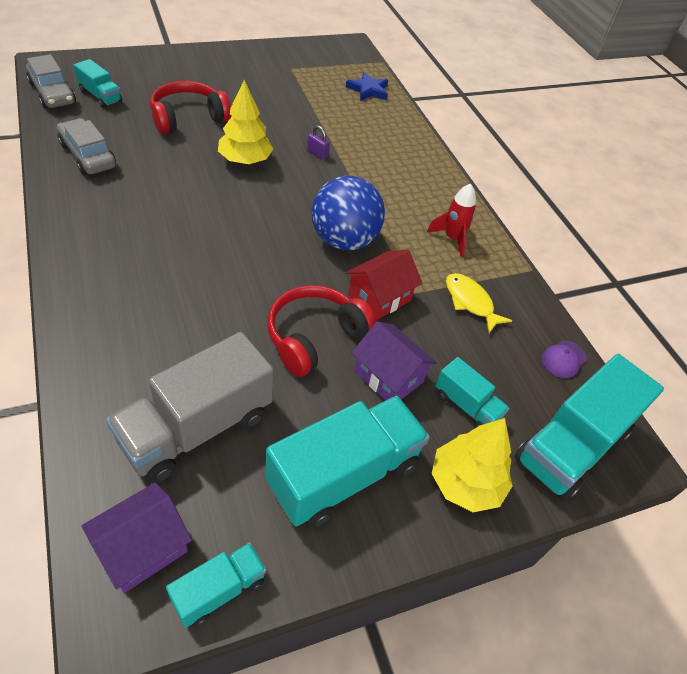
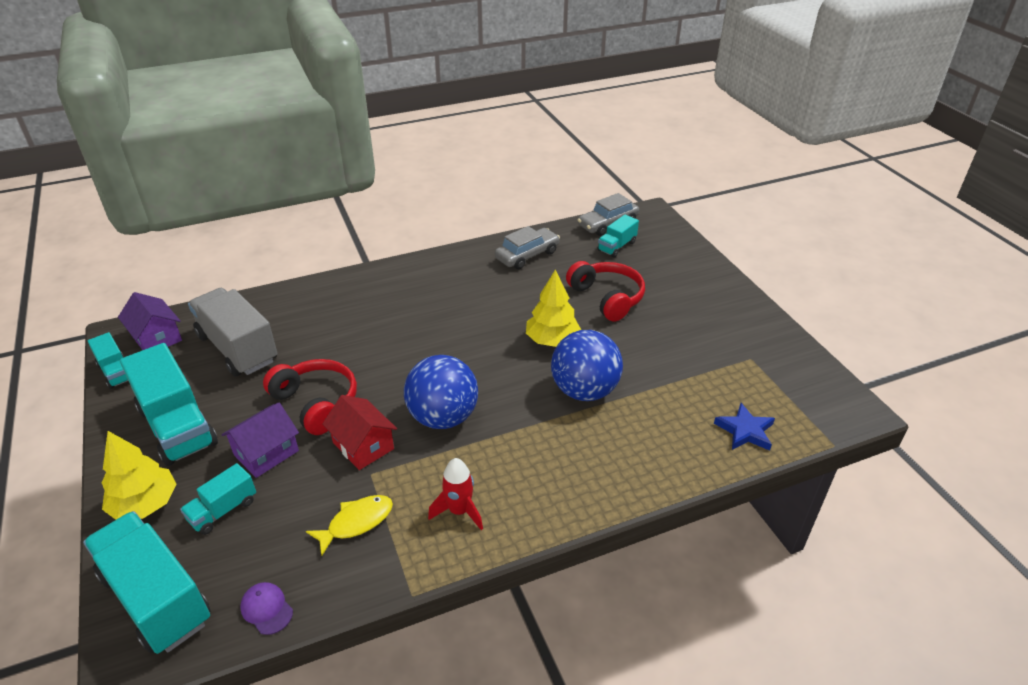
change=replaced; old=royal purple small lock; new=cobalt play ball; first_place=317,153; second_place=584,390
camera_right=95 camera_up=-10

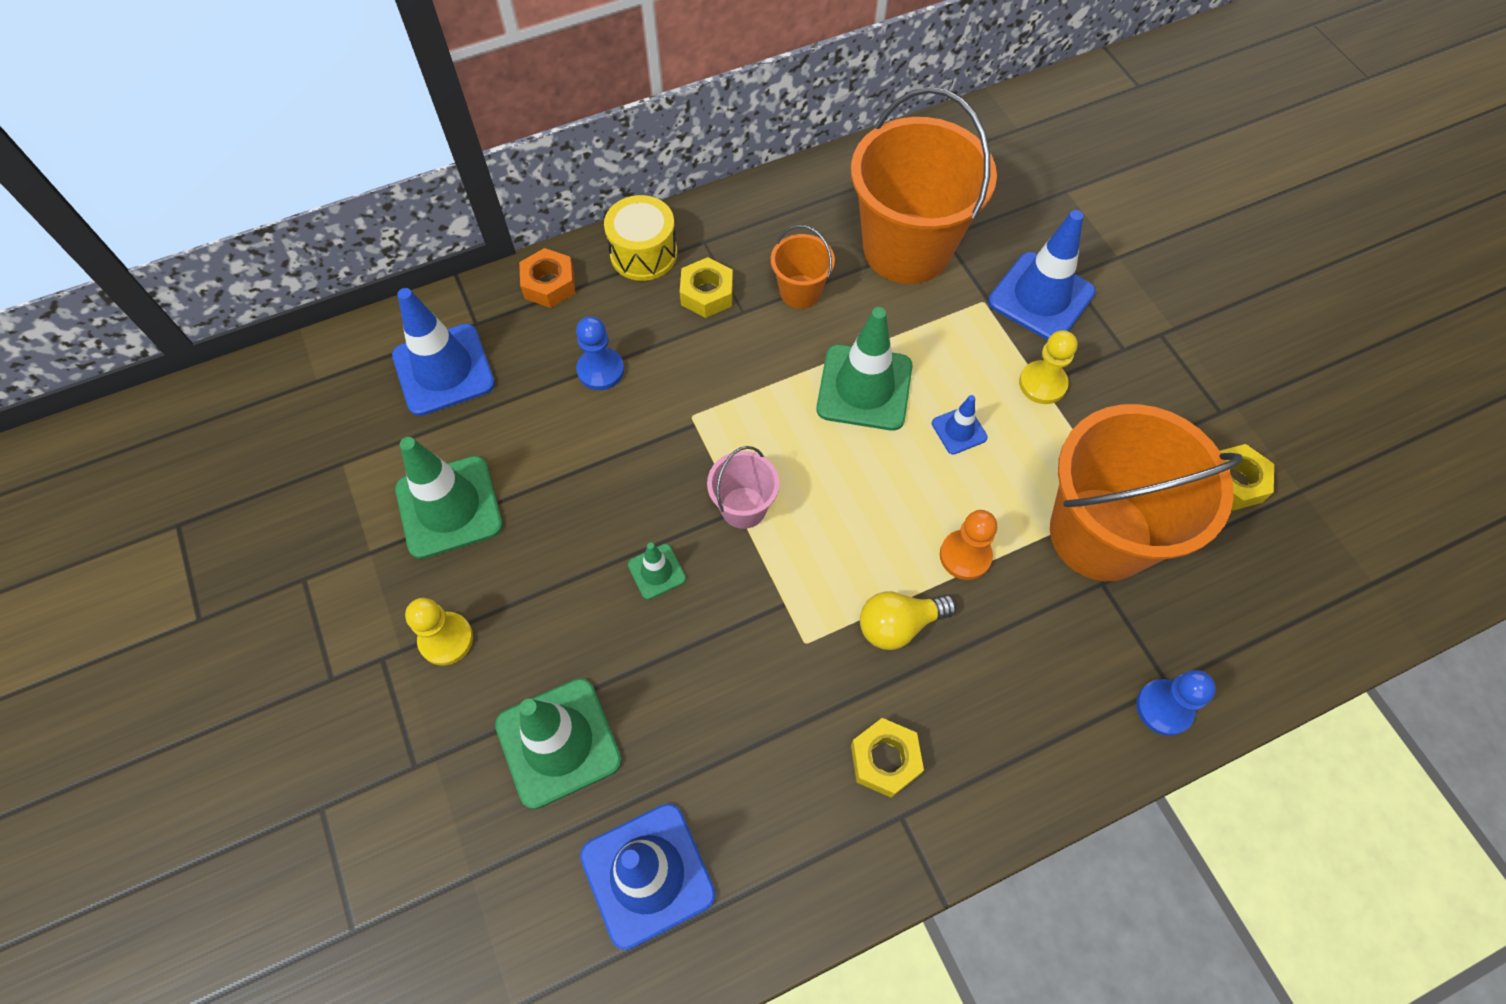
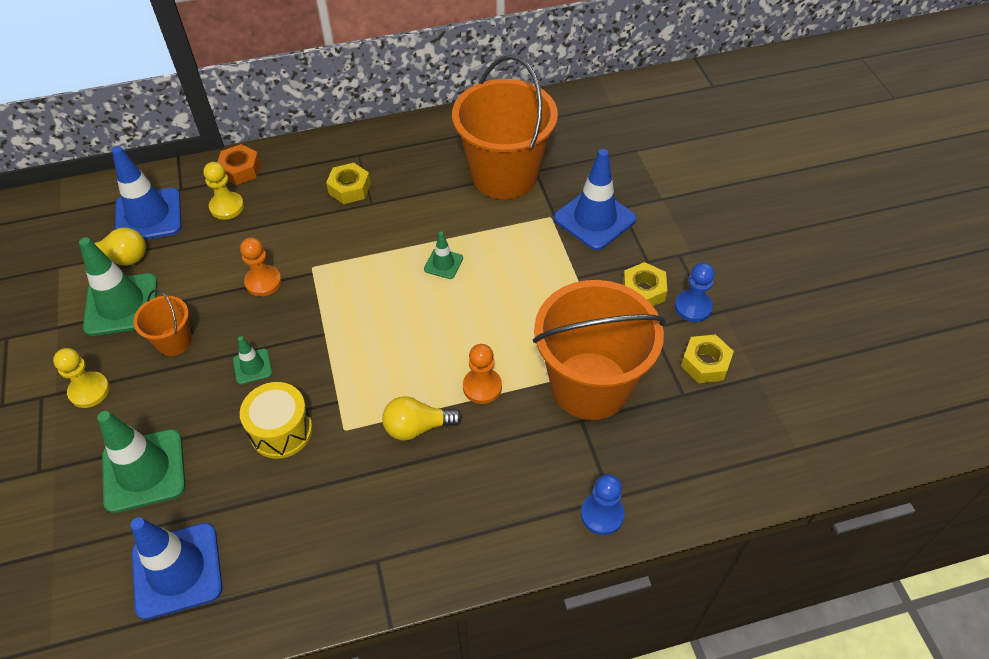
change=removed; old=rosy pail; first_place=743,507
change=removed; old=cobalt safety cone; first_place=959,430
change=added; new=bright yellow lightbulb; second_place=122,258
change=added; new=bright orange game pawn; second_place=263,282
change=moved; old=cobalt game pawn; first_place=600,370; second_place=693,307
change=moved; old=bright yellow snare drum; first_place=643,253; second_place=281,430
change=moved; old=bright orange pail; first_place=800,291; second_place=174,341
change=moved; old=bright yellow hex nut; first_place=885,760; second_place=643,291
change=moved; old=bright yellow game pawn; first_place=1042,384; second_place=227,207
change=resized; old=green safety cone; first_place=864,388; second_place=443,264; factor=0.49
camera_right=10 camera_up=-10

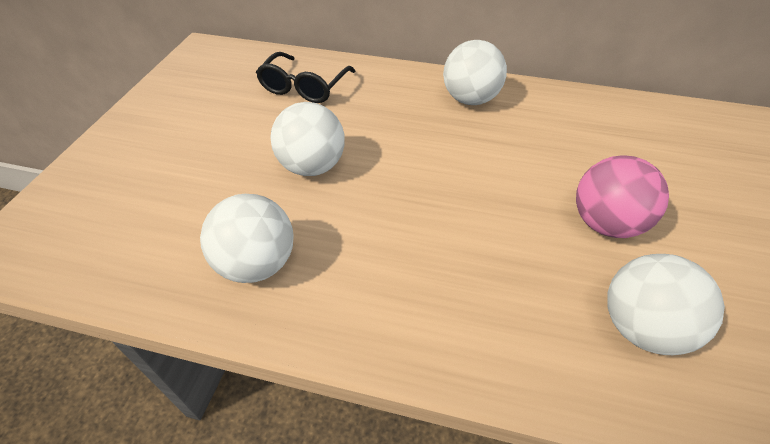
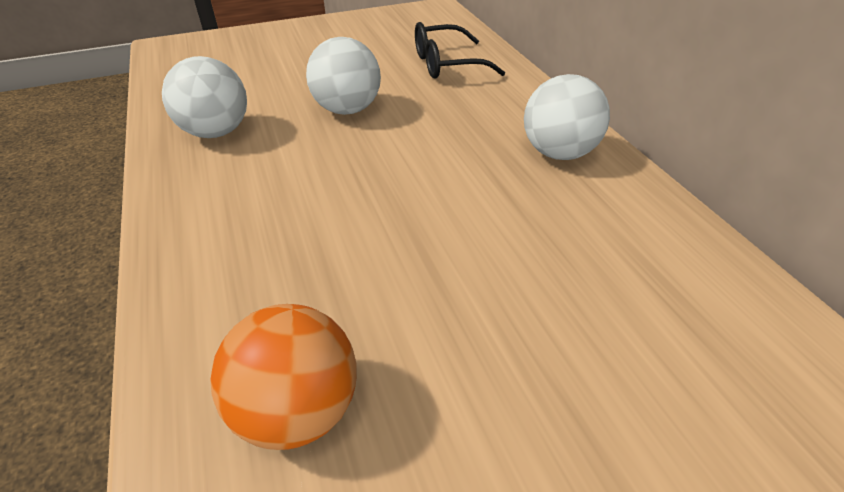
change=removed; old=rosy play ball; first_place=605,223
change=recoloured; old=snow-white play ball; new=bright orange play ball; first_place=641,327; second_place=297,409
camera_right=55 camera_up=-5

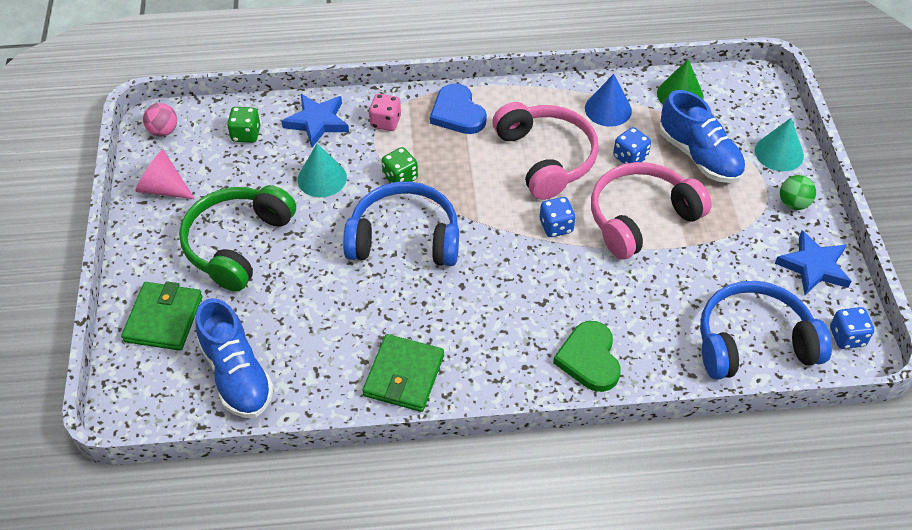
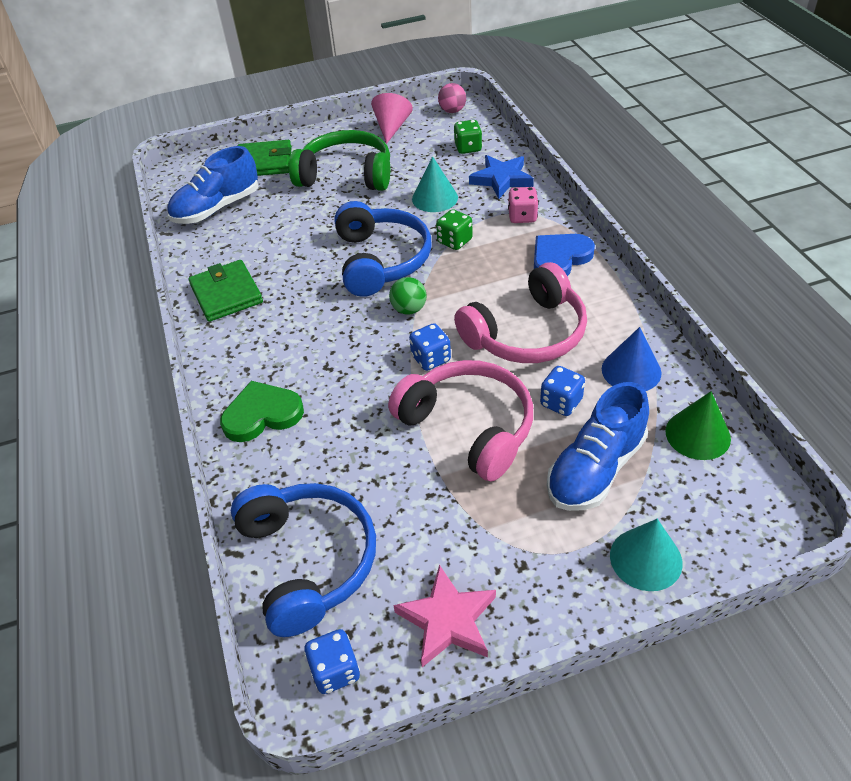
change=moved; old=green play ball; first_place=793,203; second_place=409,309
change=recoloured; old=cobalt star shape; new=rosy star shape; first_place=813,266; second_place=447,620
change=turned; old=green wallet; first_place=404,375; second_place=226,294; degrees=60
camera_right=80 camera_up=-5

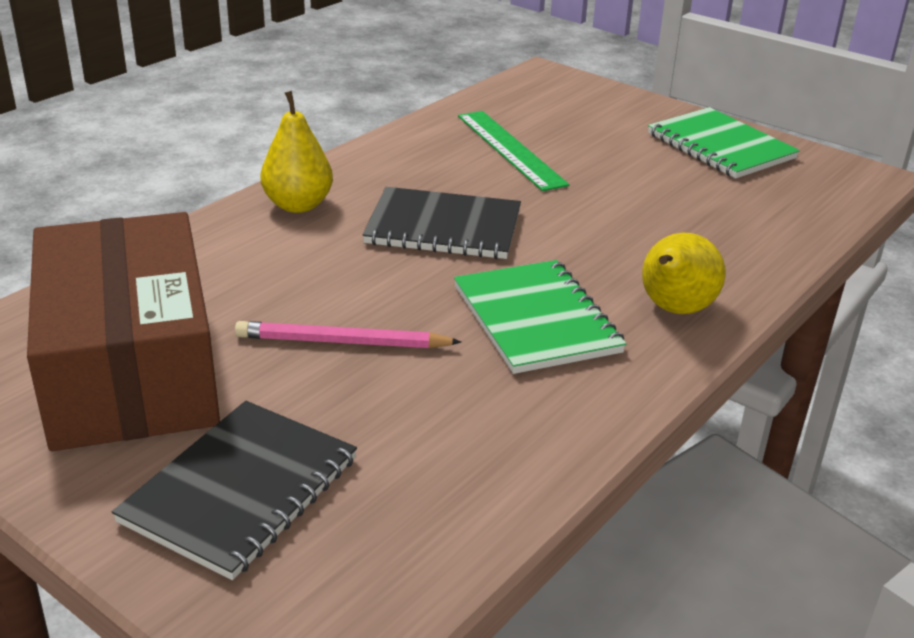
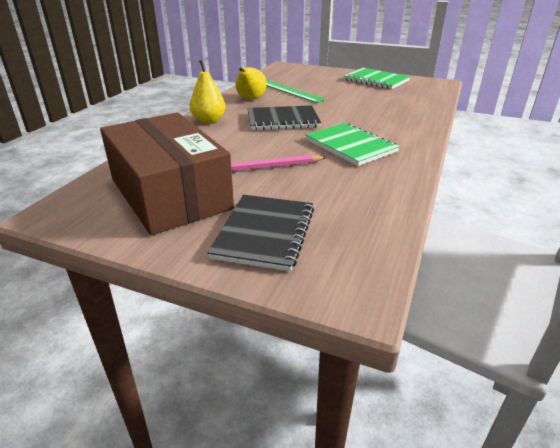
change=moved; old=bright yellow toy pear; first_place=674,310; second_place=250,99
camera_right=-15 camera_up=0

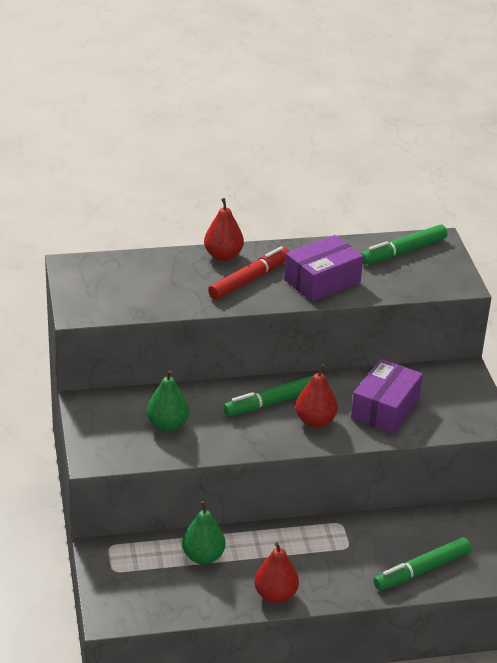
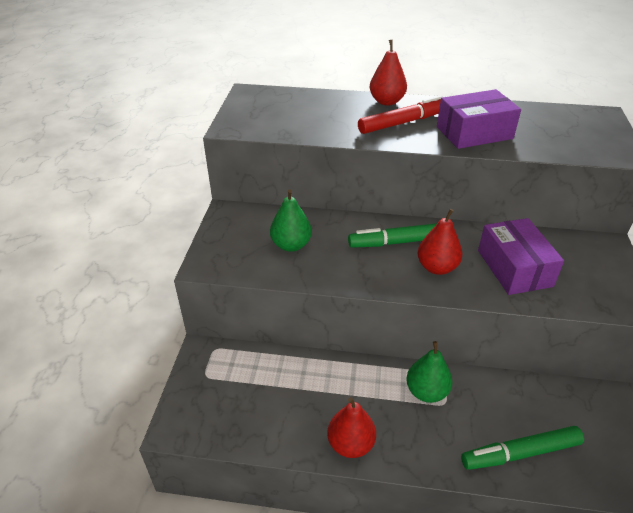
change=removed; old=green marker; first_place=403,251
change=moved; old=green toy pear; first_place=203,556; second_place=426,392
change=turned; old=royal purple parcel; first_place=385,408; second_place=514,268; degrees=-60
camera_right=20 camera_up=5

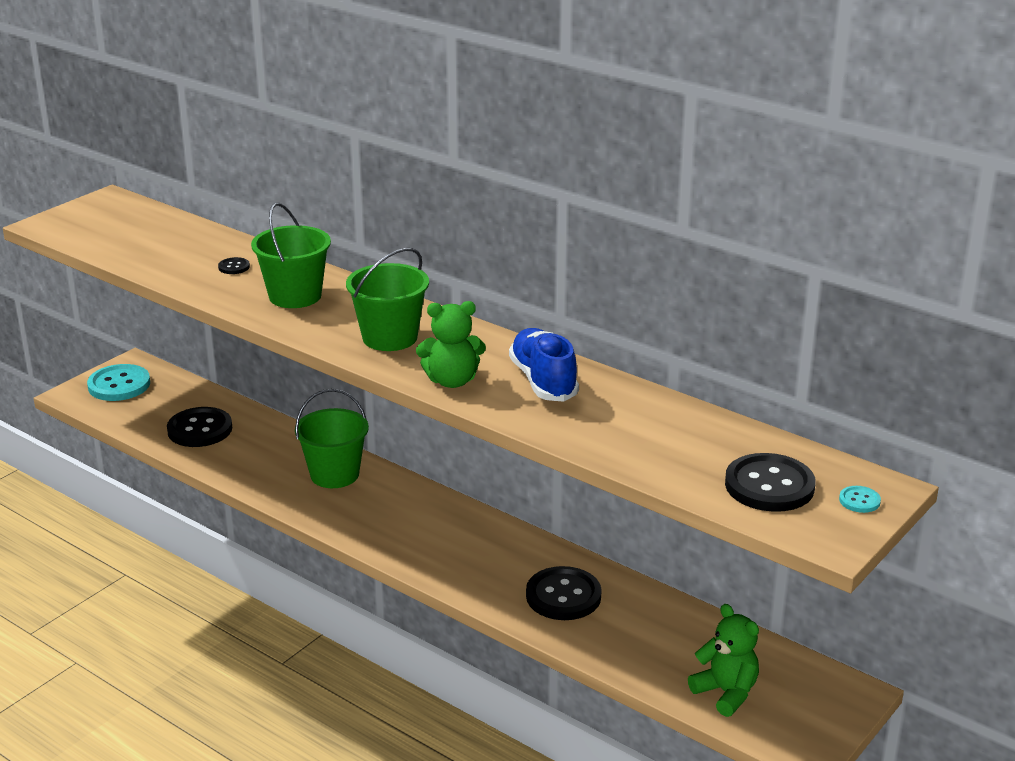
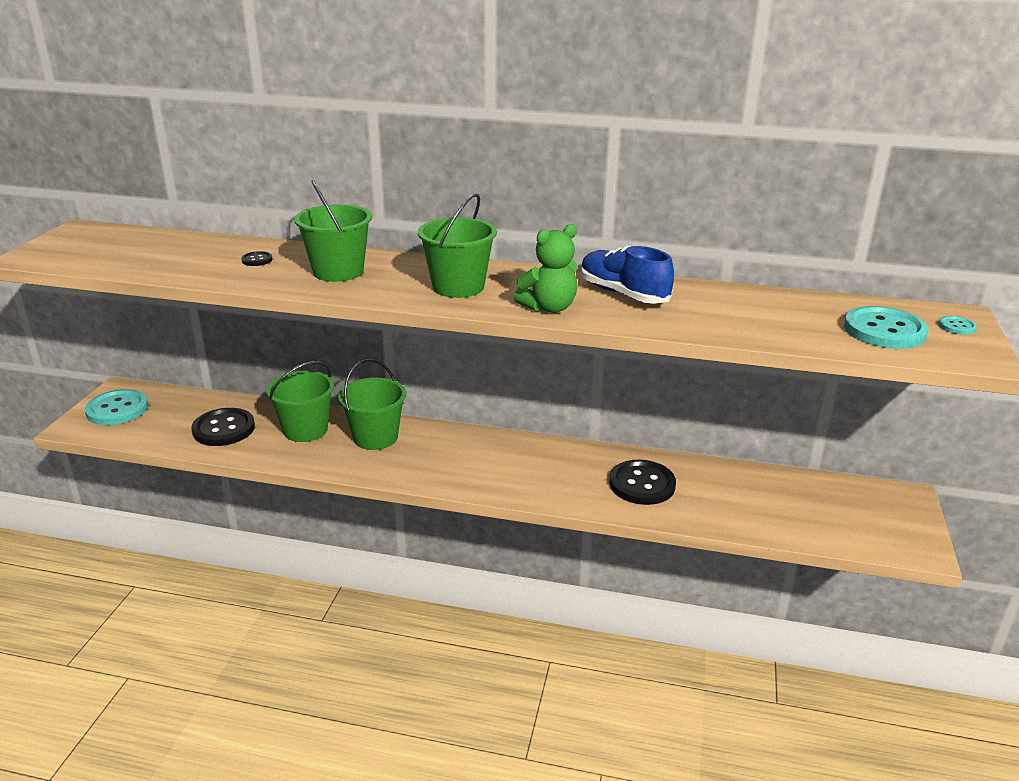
change=removed; old=green teddy; first_place=726,693
change=added; new=green pail; second_place=305,430
change=recoloured; old=black button; new=teal button; first_place=769,486; second_place=884,330
camera_right=-25 camera_up=0

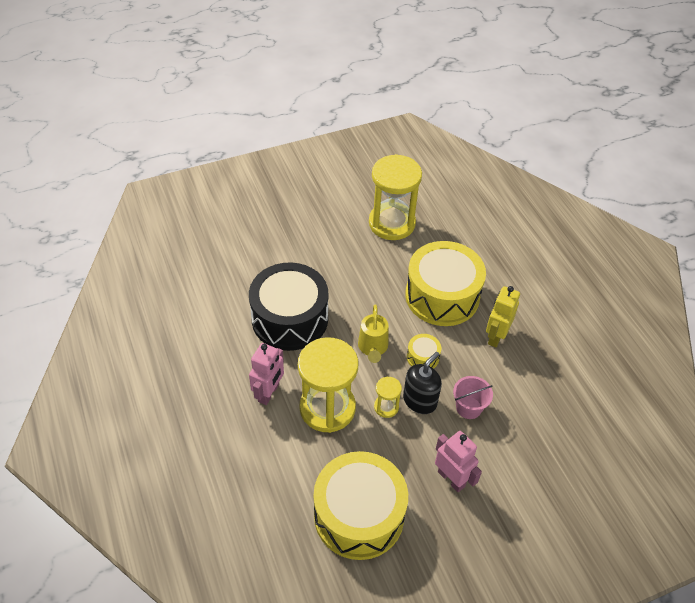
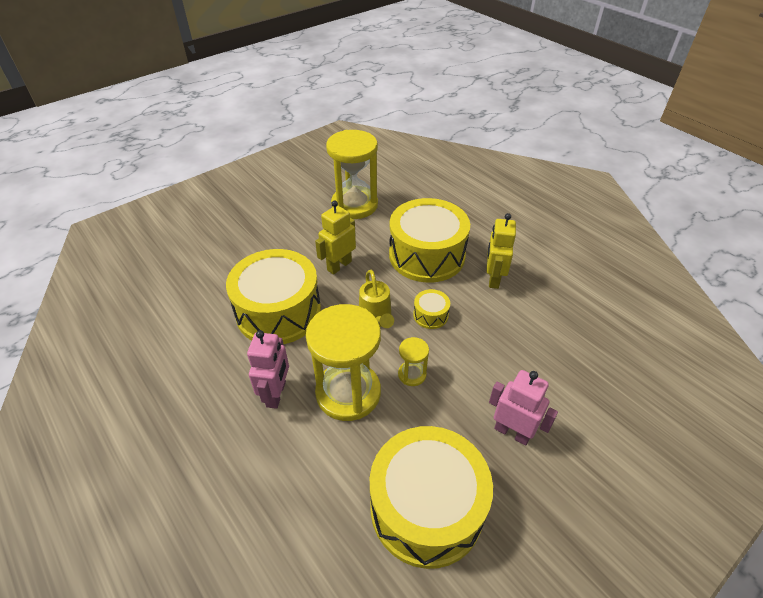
change=removed; old=black pump bottle; first_place=420,401
change=removed; old=rosy pail; first_place=468,407
change=added; new=bright yellow robot figure; second_place=339,266
change=recoloured; old=black snare drum; new=bright yellow snare drum; first_place=290,319; second_place=278,312
camera_right=-15 camera_up=-5

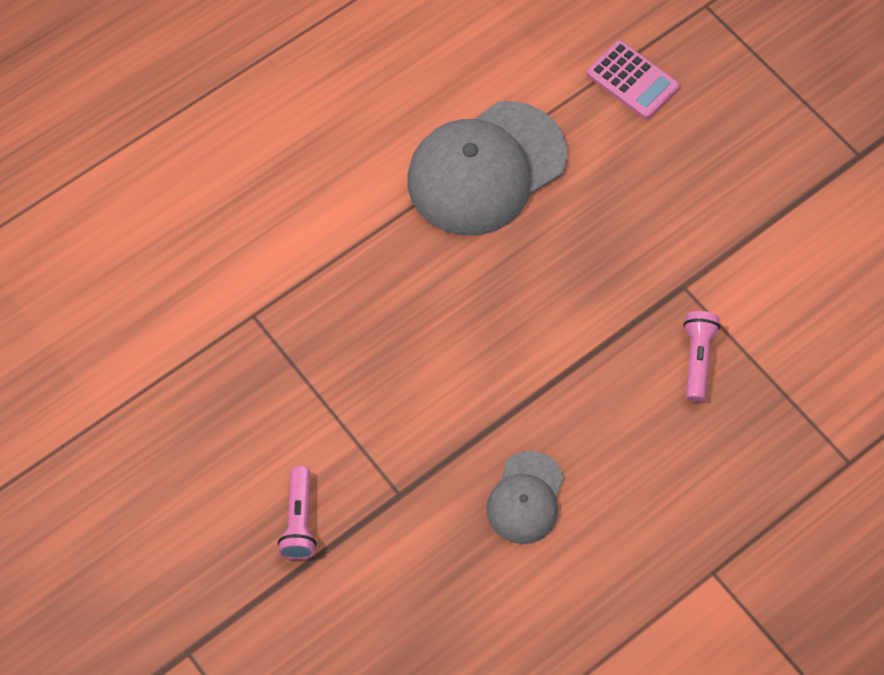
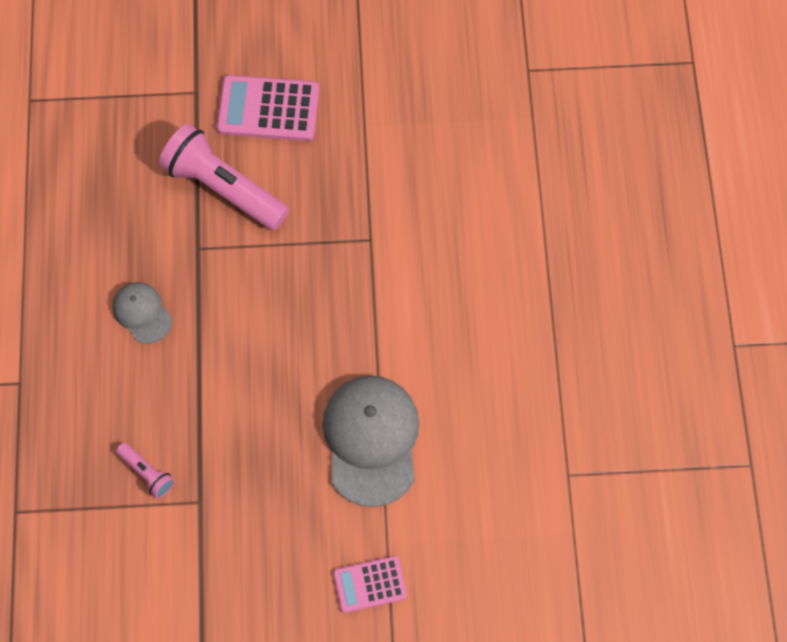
change=added; new=rosy adding machine; second_place=268,109
change=resized; old=rosy pocket torch; first_place=299,520; second_place=224,187; factor=2.16
camera_right=125 camera_up=5

